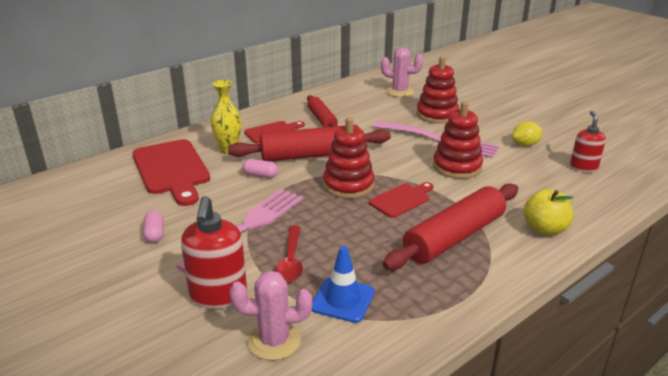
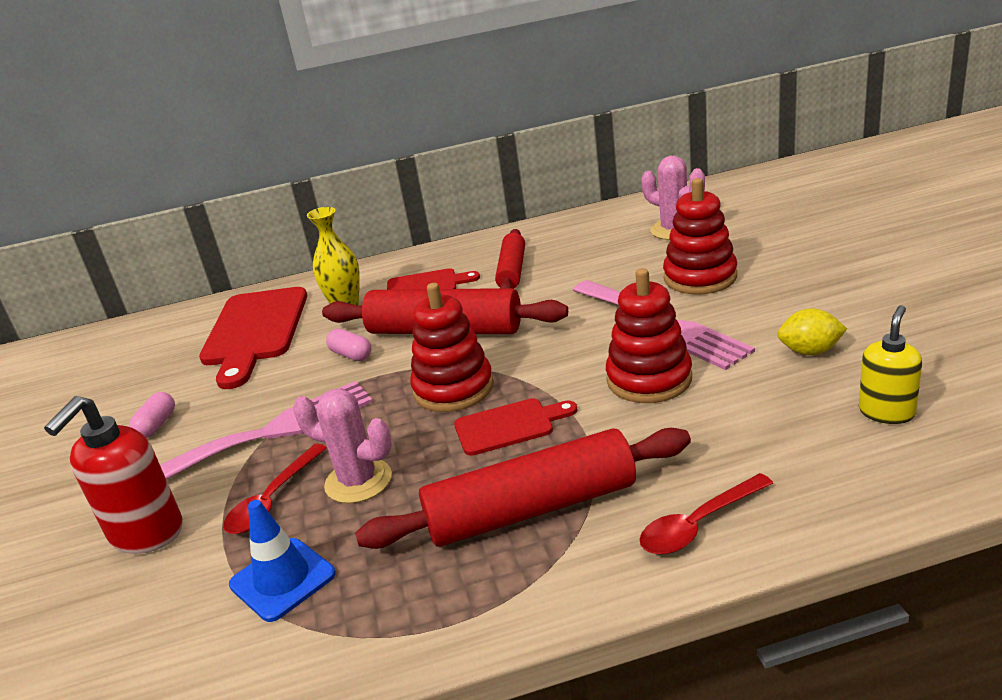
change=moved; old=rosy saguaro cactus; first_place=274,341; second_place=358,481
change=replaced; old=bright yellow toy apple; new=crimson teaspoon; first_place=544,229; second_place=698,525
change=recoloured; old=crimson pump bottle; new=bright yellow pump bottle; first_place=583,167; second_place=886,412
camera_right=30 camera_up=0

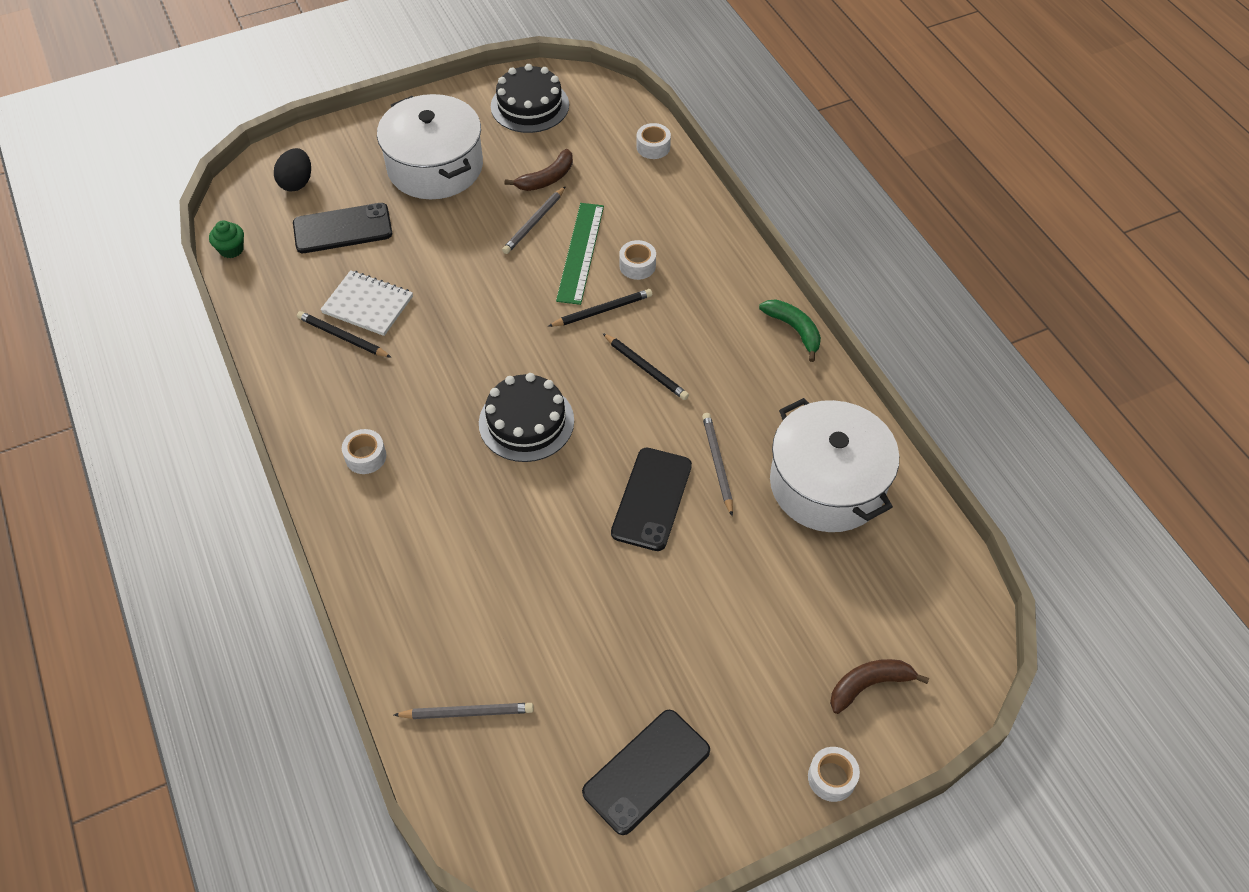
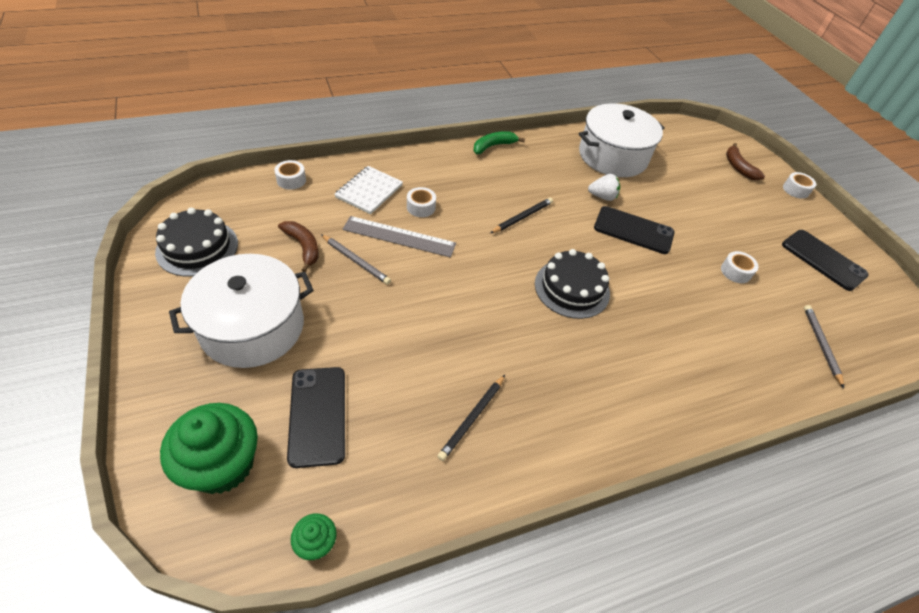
change=removed; old=black pencil; first_place=602,310
change=moved; old=snow-white exercise book; first_place=368,305; second_place=369,191
change=moved; old=snow-white roll of tape; first_place=365,457; second_place=735,272
change=replaced; old=black egg; new=green cupcake; first_place=297,182; second_place=222,464
change=replaced; old=grey pencil; new=snow-white toy strawberry; first_place=717,464; second_place=602,197
change=recoloured; old=green ruler; new=grey ruler; first_place=581,252; second_place=399,236
camera_right=-90 camera_up=-5

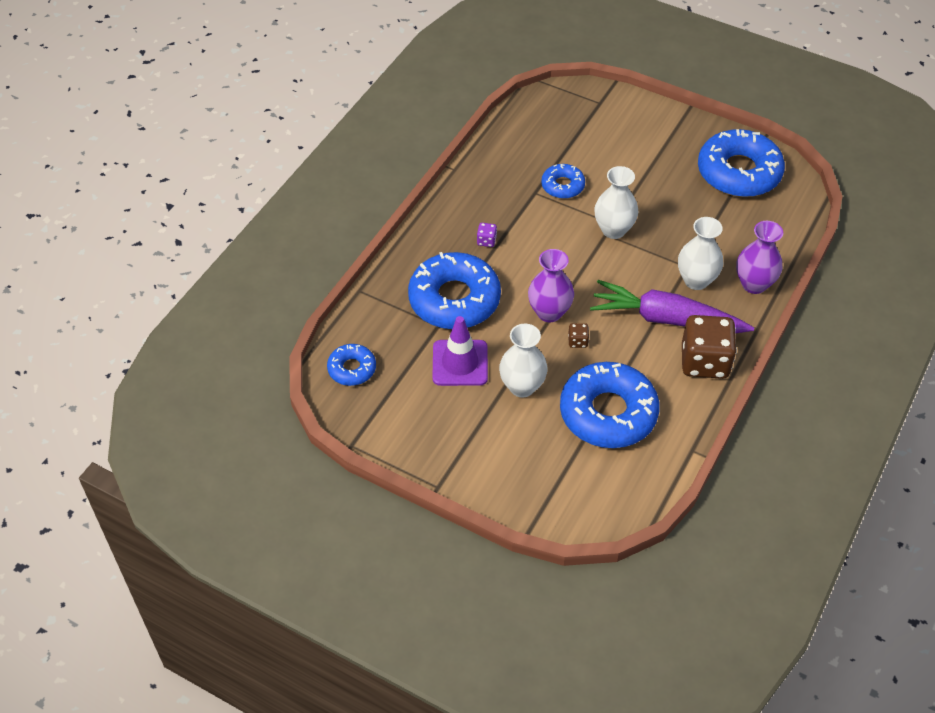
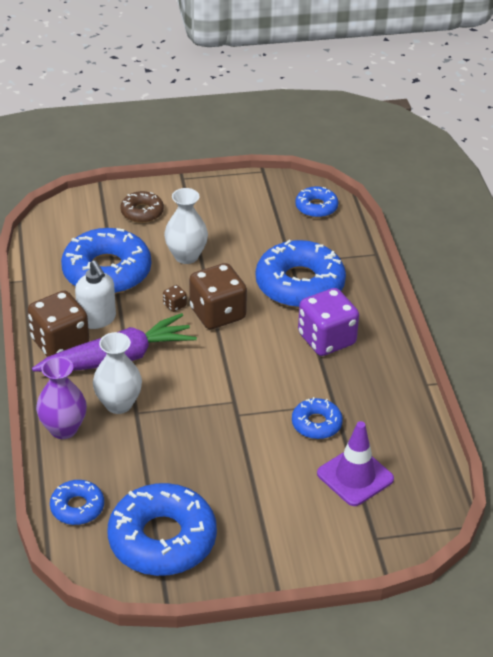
change=removed; old=snow-white flower vase; first_place=613,230
change=added; new=cobalt glazed donut; second_place=77,507
change=added; new=snow-white pump bottle; second_place=97,319
change=added; new=russet glazed donut; second_place=142,212
change=moved; old=royal purple safety cone; first_place=460,363; second_place=355,476
change=replaced; old=royal purple flower vase; new=russet die; first_place=549,312; second_place=217,314
change=resized; old=royal purple die; first_place=486,241; second_place=326,339; factor=2.47
camera_right=140 camera_up=-10

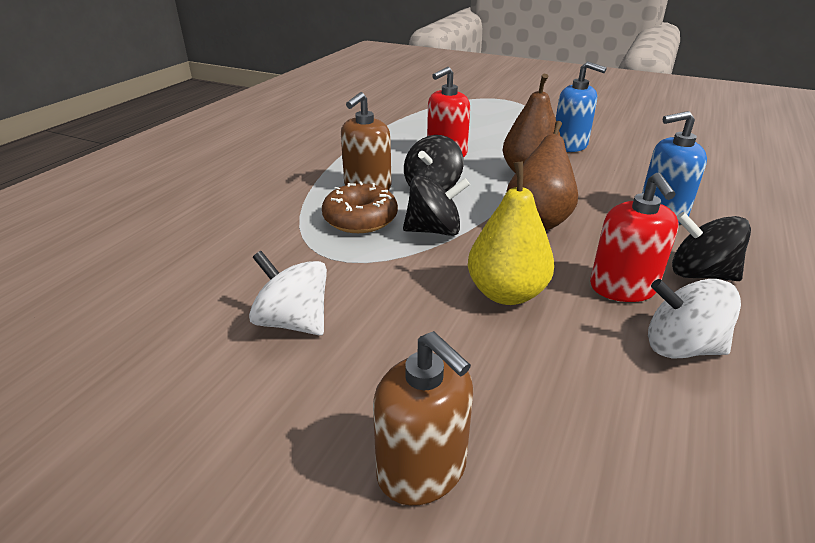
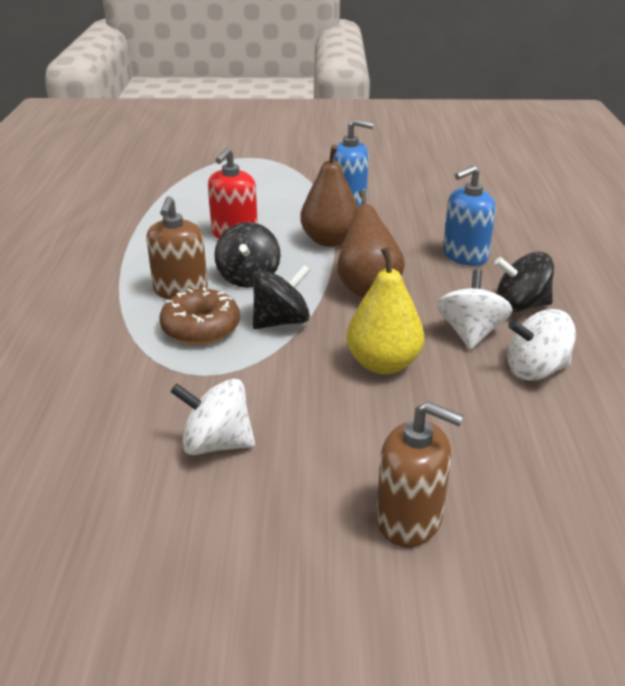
change=replaced; old=crimson pump bottle; new=snow-white toy top; first_place=623,288; second_place=470,333
camera_right=-25 camera_up=0

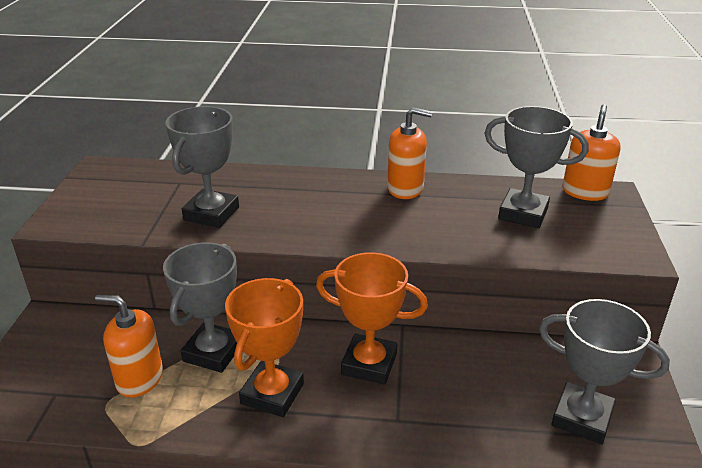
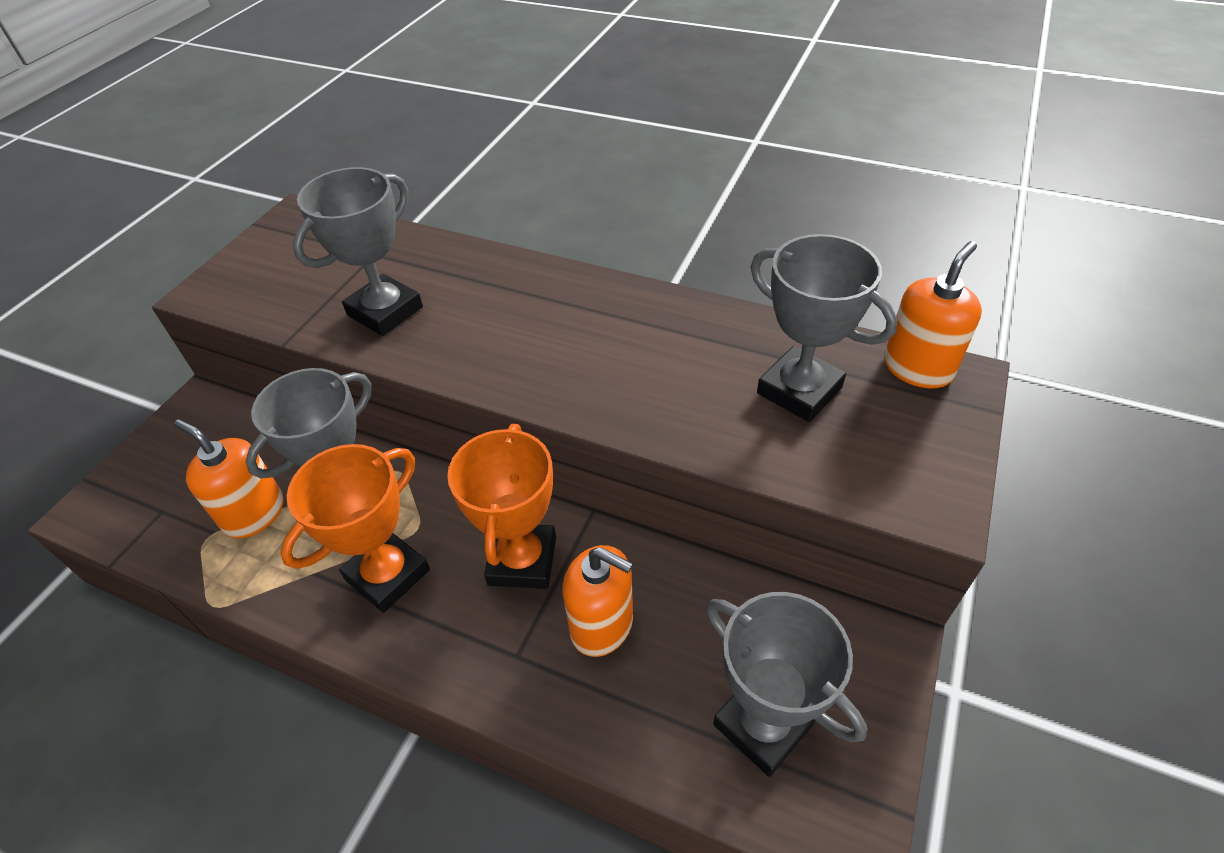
change=moved; old=bright orange pump bottle; first_place=405,189; second_place=602,625
change=turned; old=bright orange trophy; first_place=369,364; second_place=522,560; degrees=60
camera_right=20 camera_up=15

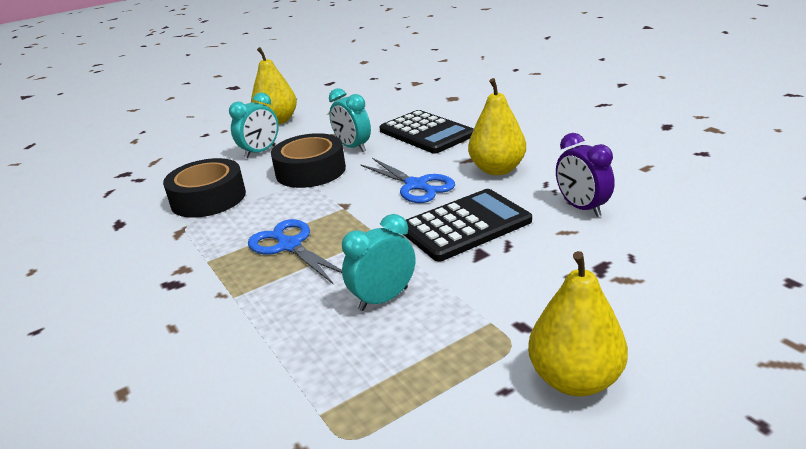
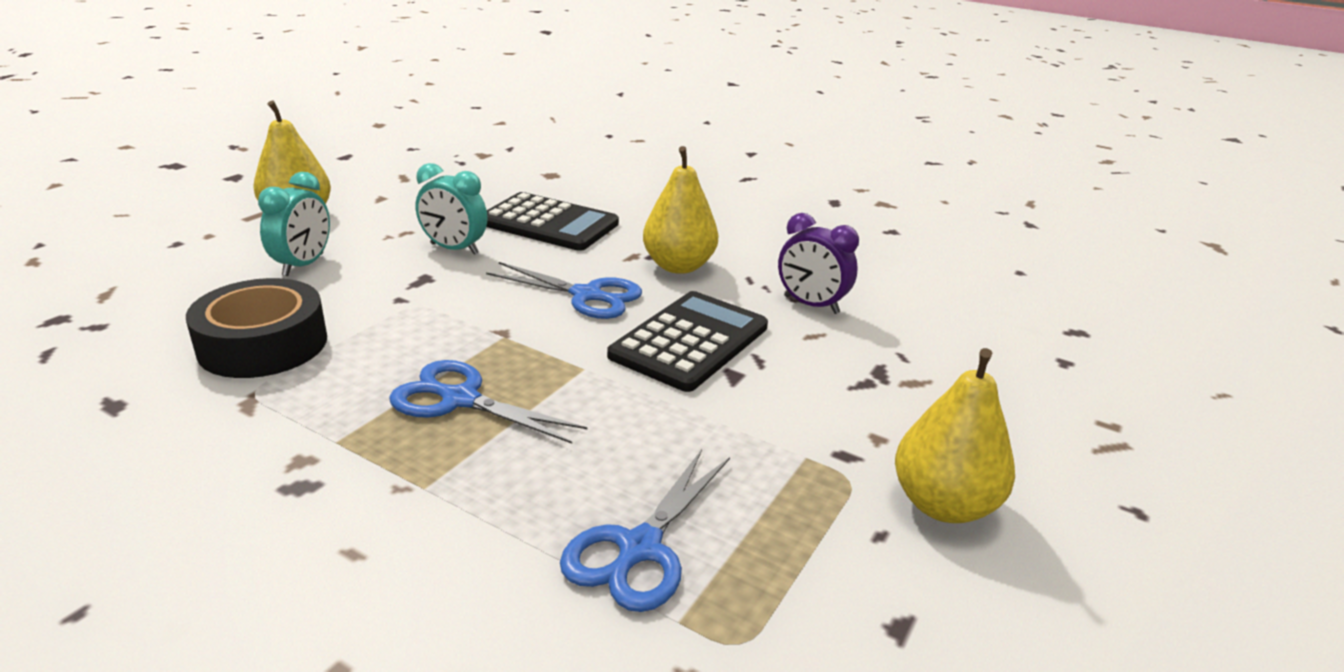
change=removed; old=black roll of tape; first_place=310,171
change=removed; old=teal clock; first_place=383,299
change=added; new=cobalt shears; second_place=639,549
camera_right=-30 camera_up=0

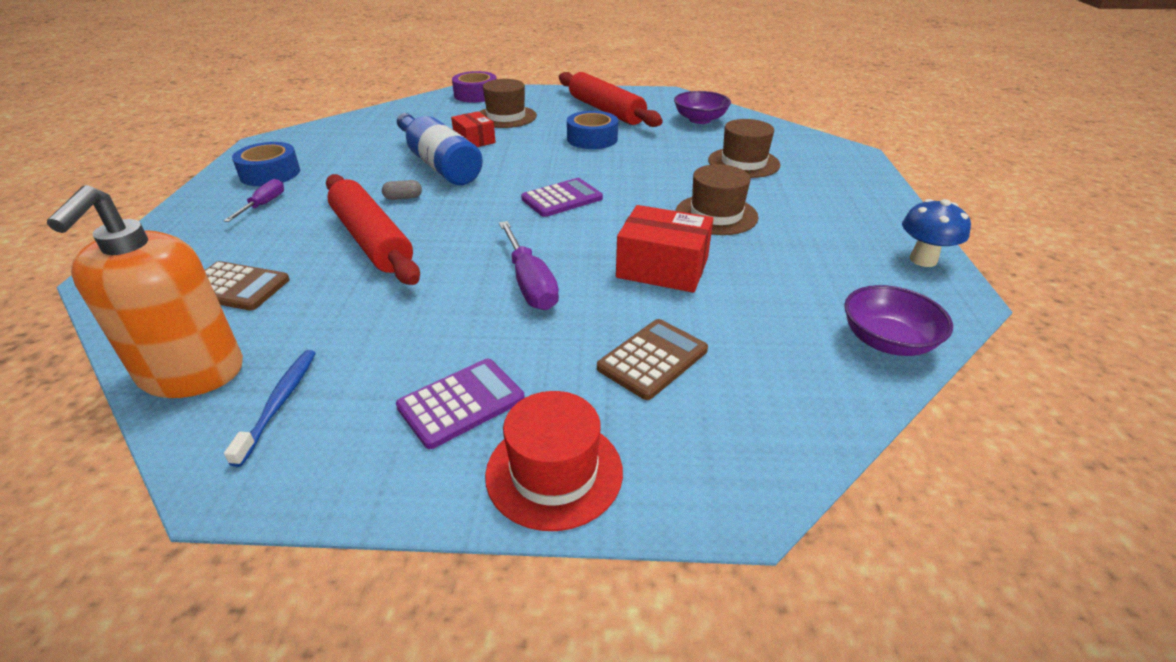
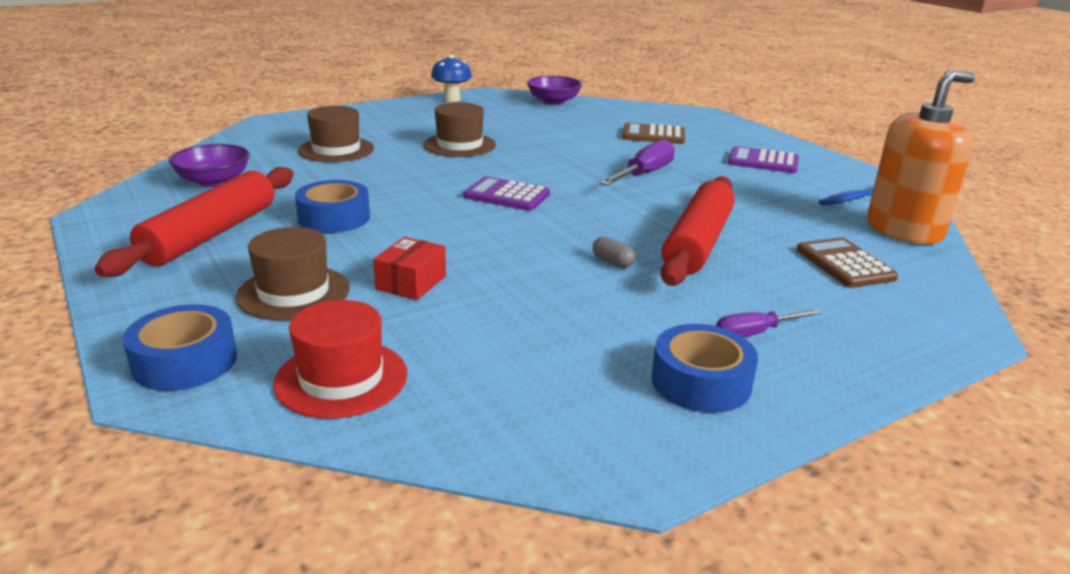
change=removed; old=cobalt flask; first_place=439,164
change=removed; old=crimson parcel; first_place=662,268
change=moved; old=crimson top hat; first_place=554,472; second_place=341,378
change=recoloured; old=royal purple roll of tape; new=cobalt roll of tape; first_place=476,95; second_place=185,361
camera_right=-125 camera_up=-10

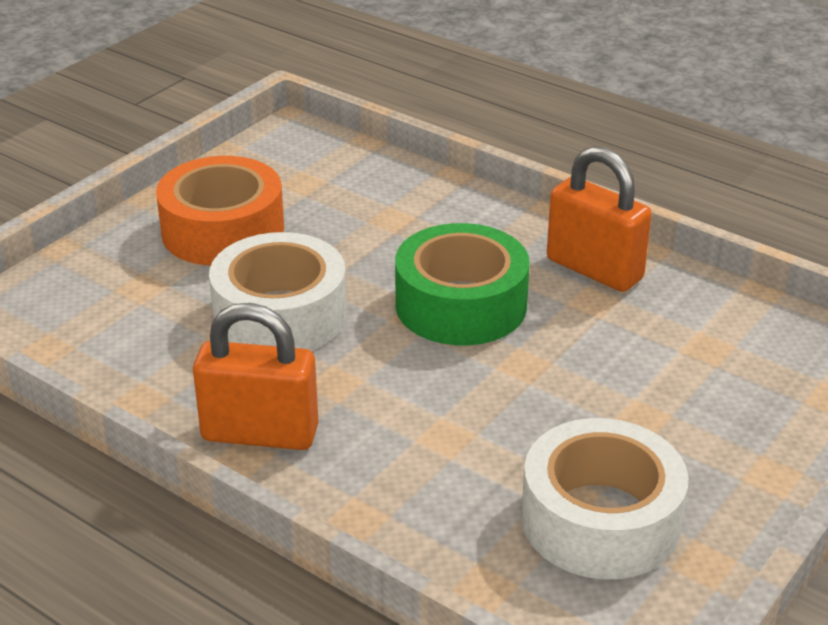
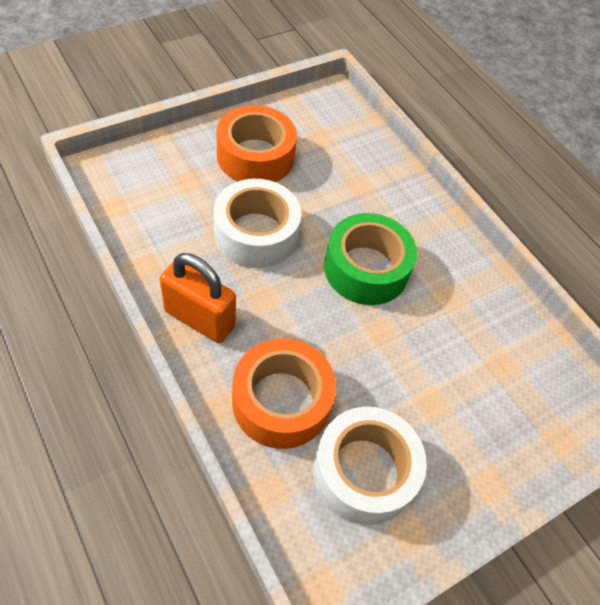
change=removed; old=bright orange small lock; first_place=594,269
change=added; new=bright orange roll of tape; second_place=281,401
camera_right=15 camera_up=20

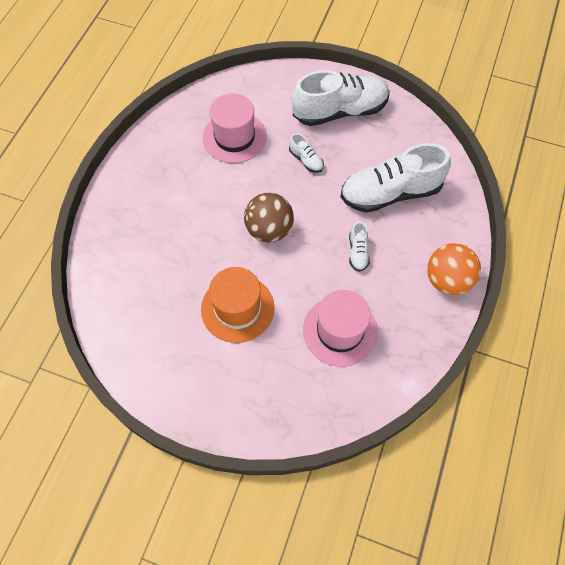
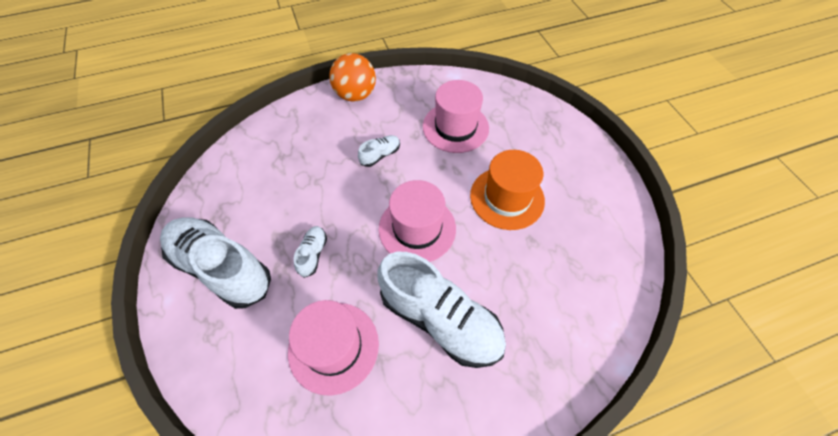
change=moved; old=snow-white sneaker; first_place=390,193; second_place=440,319
change=replaced; old=russet play ball; new=rosy top hat; first_place=269,230; second_place=417,228
camera_right=-130 camera_up=-5

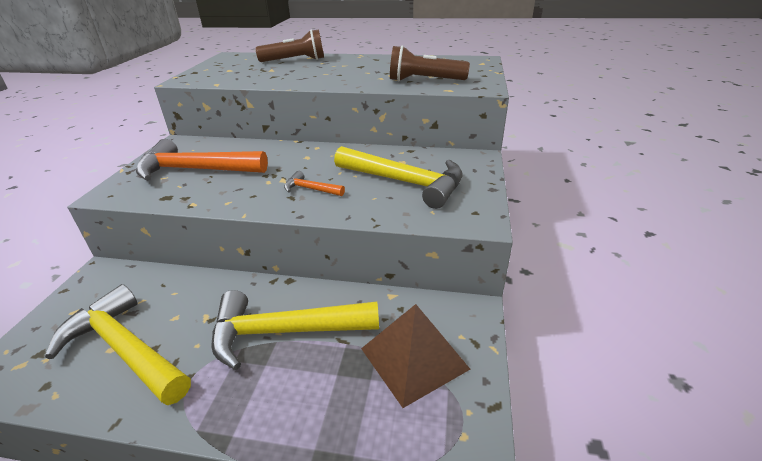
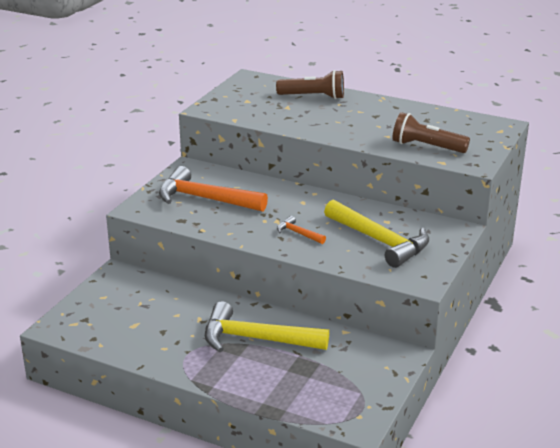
change=removed; old=bright yellow hammer; first_place=125,349
change=removed; old=russet pyramid shape; first_place=414,358
camera_right=15 camera_up=-5

